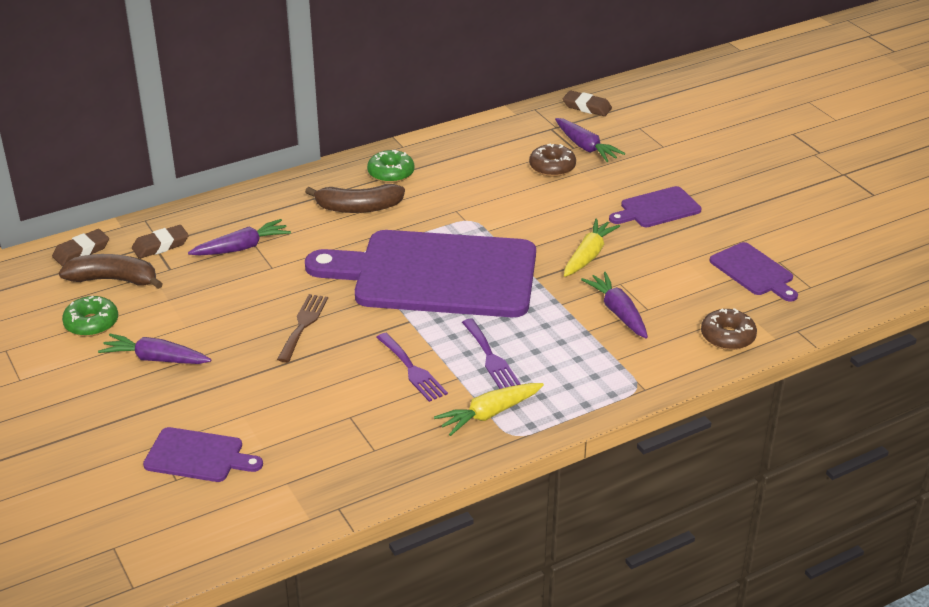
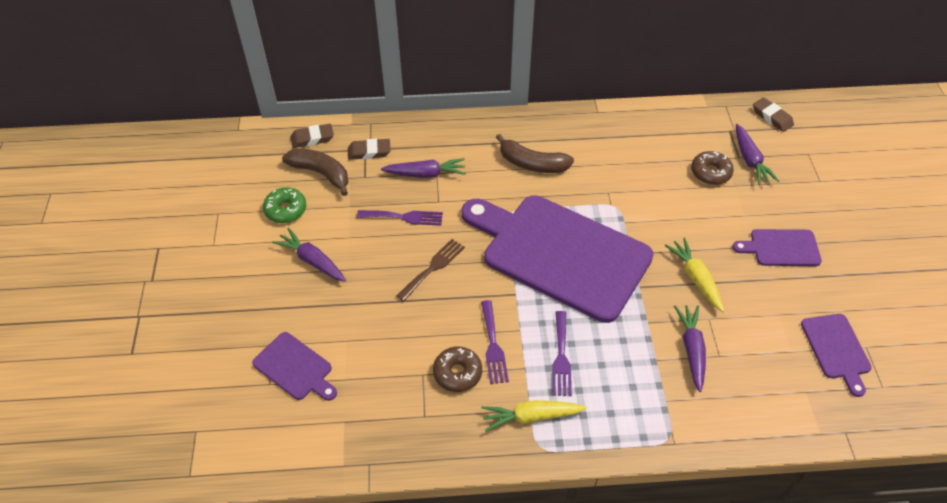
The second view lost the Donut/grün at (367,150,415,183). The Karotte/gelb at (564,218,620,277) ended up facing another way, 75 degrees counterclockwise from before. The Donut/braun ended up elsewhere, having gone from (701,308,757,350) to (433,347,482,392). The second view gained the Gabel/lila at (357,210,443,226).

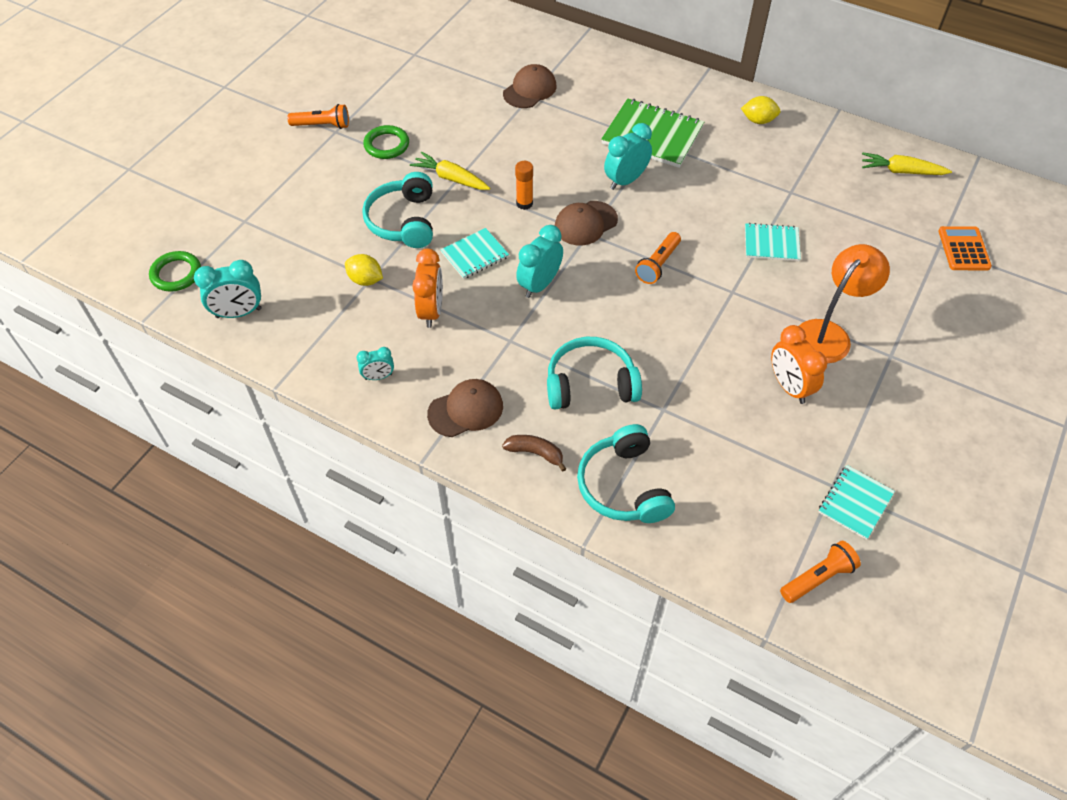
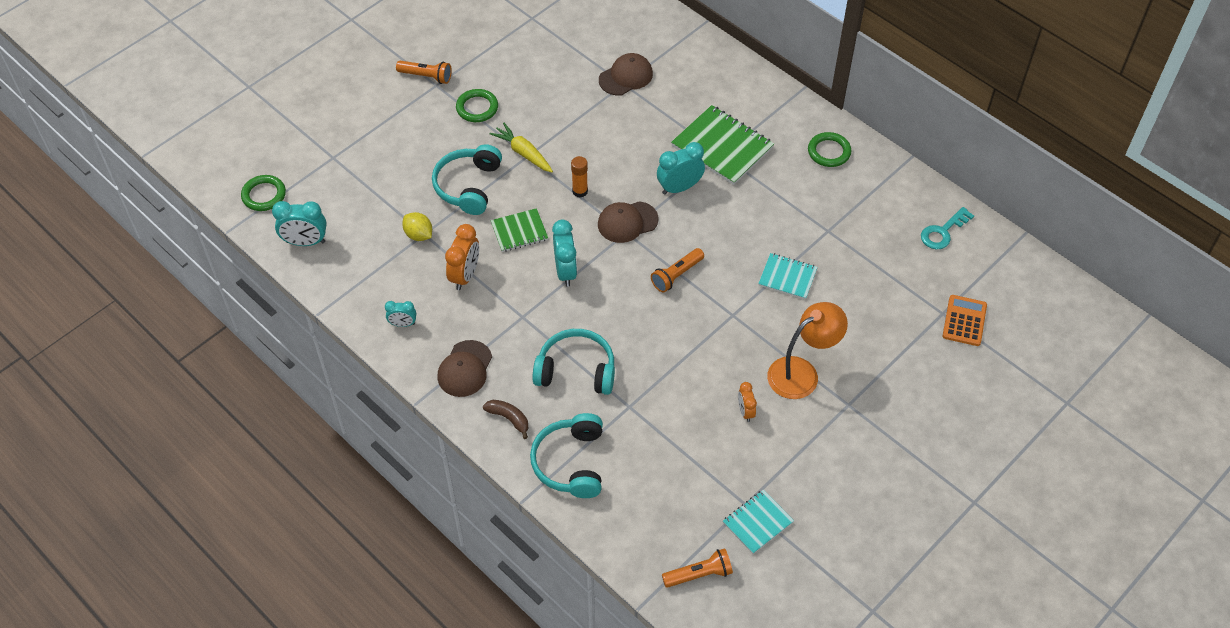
Where the Zitrone/gelb stood at (741,96,781,124), the Ring/grün came to stand at (808,132,851,167). Where the Karotte/gelb stood at (862,152,952,175), the Schlüssel/türkis came to stand at (921,207,974,249). The Wecker/türkis at (516,225,563,298) ended up facing another way, 120 degrees clockwise from before. What was the Notizbuch/türkis at (440,228,509,279) turned into the Notizbuch/grün at (491,208,548,252). The size of the Wecker/orange at (771,325,827,404) changed by a factor of 0.58. The Kappe/braun at (427,379,503,437) ended up facing another way, 120 degrees clockwise from before.

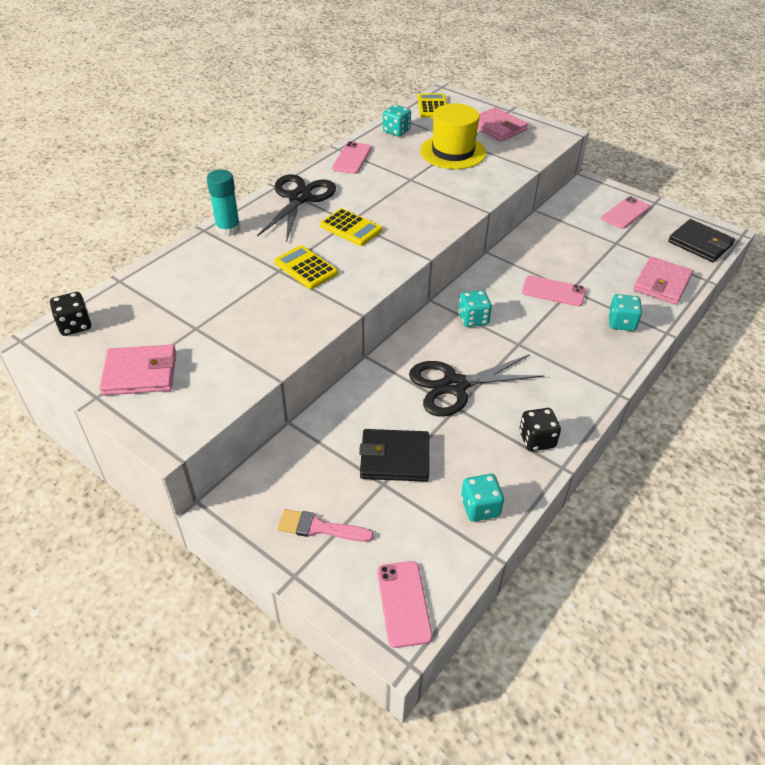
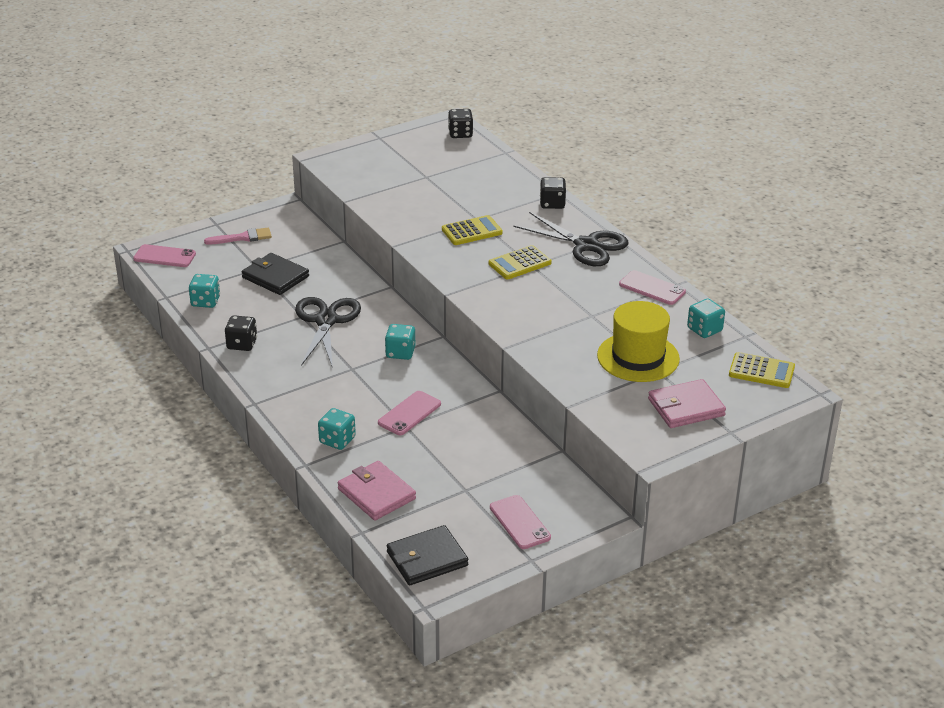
Where the Klebestift/türkis stood at (207,169,241,236), the Spielwürfel/schwarz came to stand at (540,177,566,209). The second view lost the Geldbörse/rosa at (99,344,176,396). The Geldbörse/schwarz at (359,429,429,482) ended up facing another way, 75 degrees counterclockwise from before. The Pinsel/rosa at (278,509,374,542) ended up facing another way, 45 degrees clockwise from before.

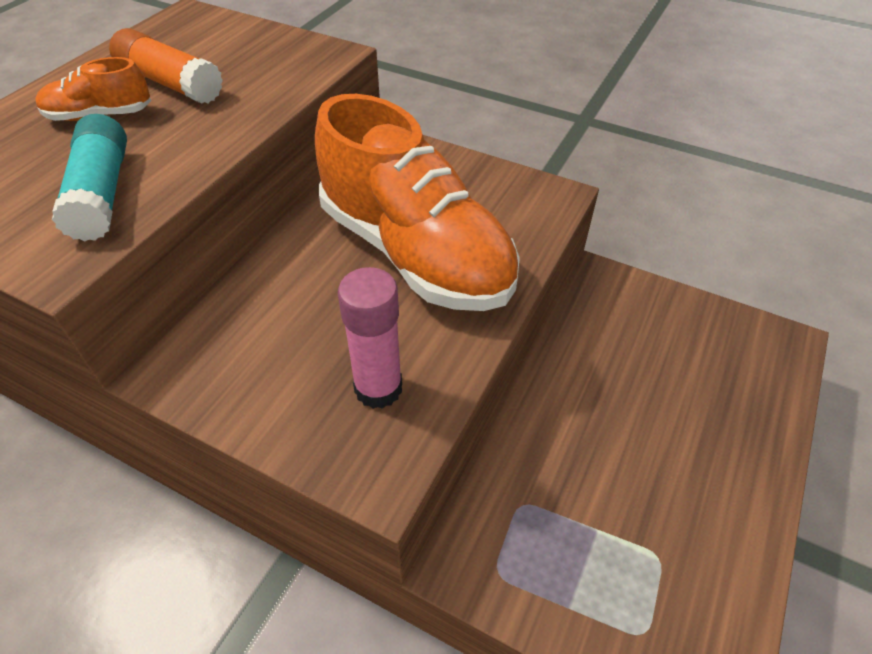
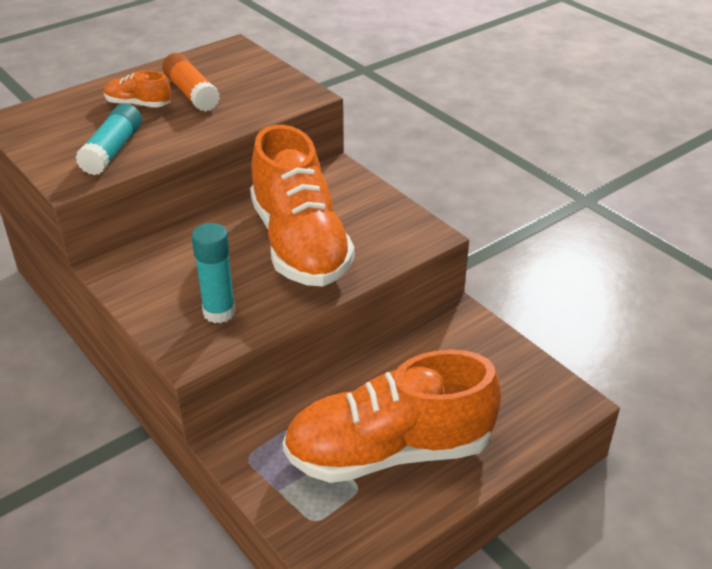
What was the Klebestift/rosa at (338,267,402,409) turned into the Klebestift/türkis at (191,223,236,323). The second view gained the Schuh/orange at (283,350,501,483).

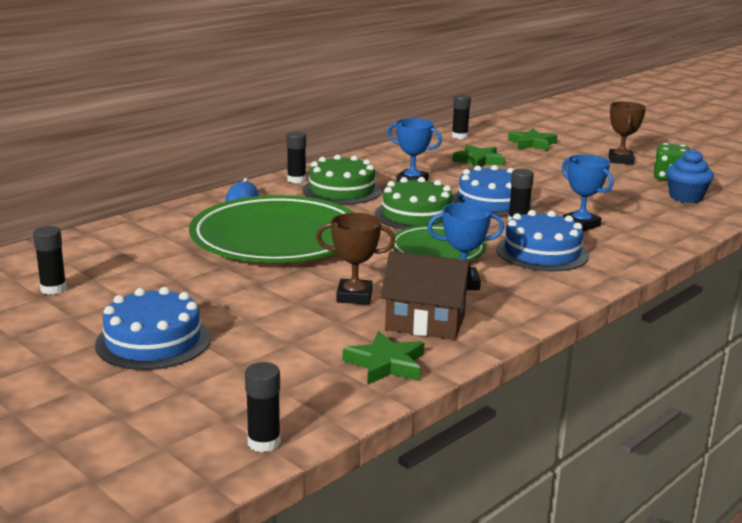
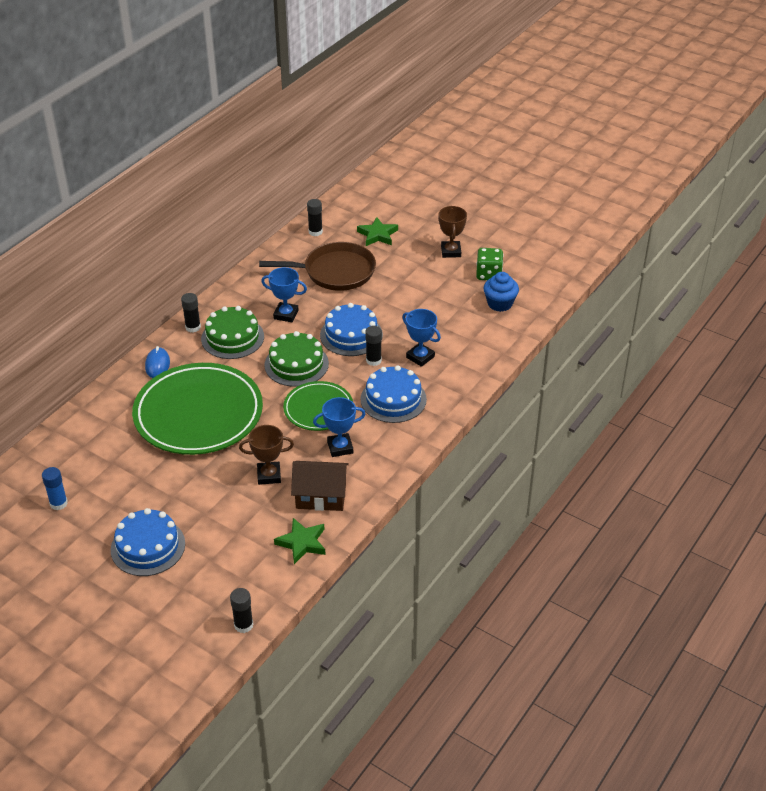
Where the Stern/grün stood at (452,145,505,167), the Pfanne/braun came to stand at (259,242,376,291). What was the Klebestift/schwarz at (33,226,67,295) turned into the Klebestift/blau at (42,467,68,510).

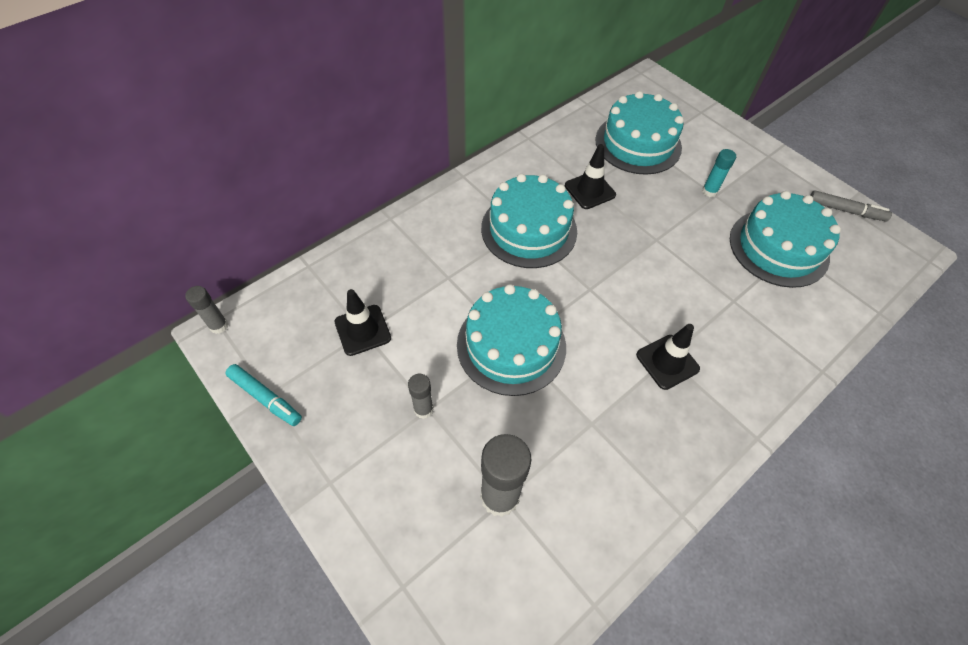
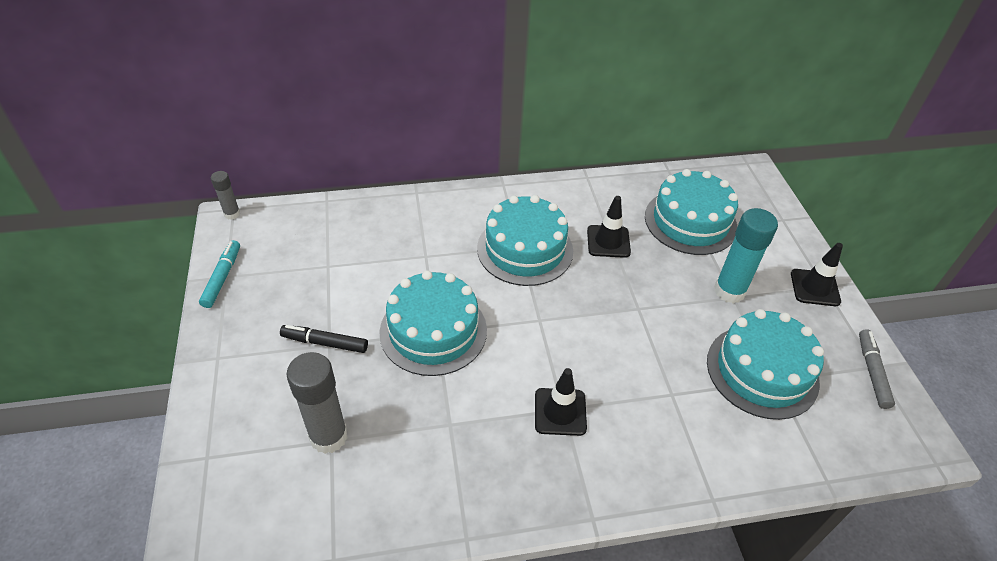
The size of the Klebestift/türkis at (702,149,736,197) changed by a factor of 1.86. The Filzstift/grau at (811,190,892,221) ended up facing another way, 135 degrees counterclockwise from before. The Leitkegel/schwarz ended up elsewhere, having gone from (335,289,391,356) to (791,243,843,306). The Filzstift/türkis at (225,364,302,426) ended up facing another way, 150 degrees counterclockwise from before. Where the Klebestift/grau stood at (408,374,434,419), the Filzstift/schwarz came to stand at (280,325,368,353).

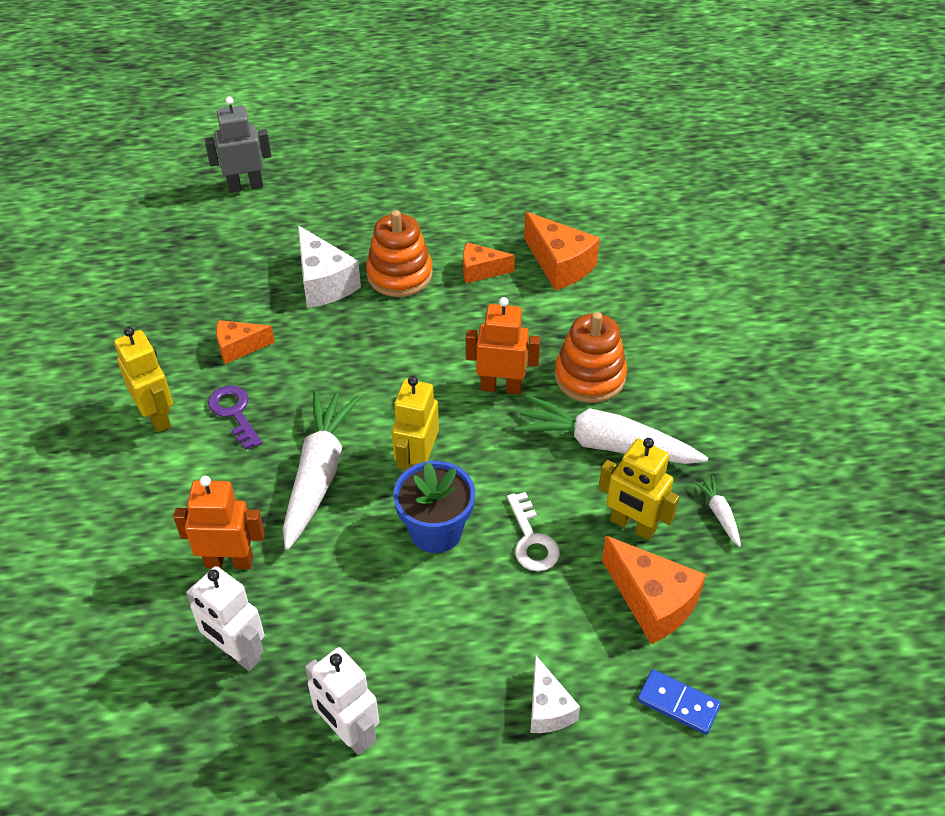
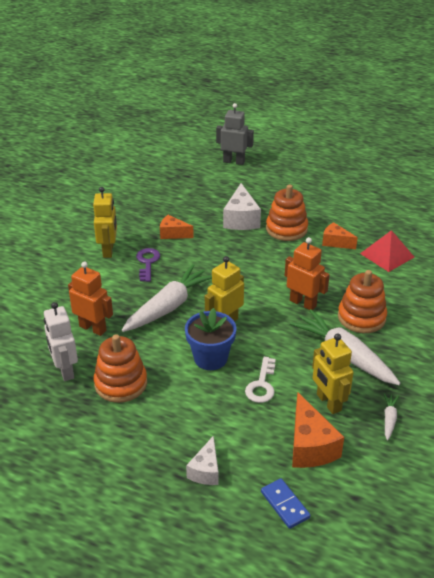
Where the Käse/orange stood at (524,212,600,290), the Pyramide/rot came to stand at (360,230,414,272). The second view lost the Roboter/weiß at (305,647,379,755). The second view gained the Stapelspielzeug/orange at (94,334,147,403).

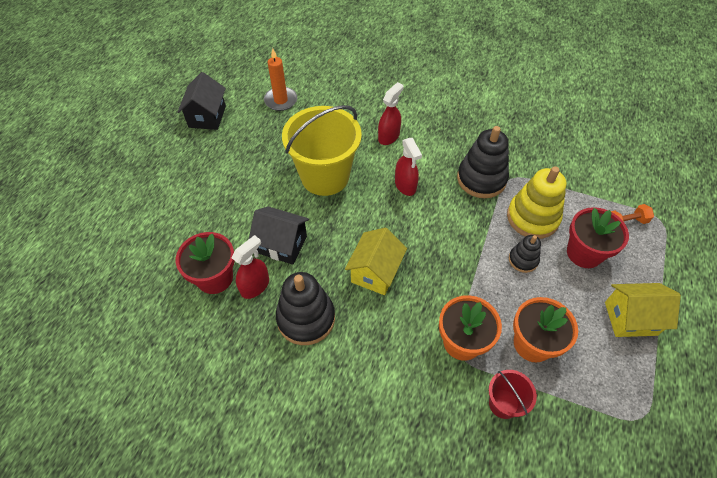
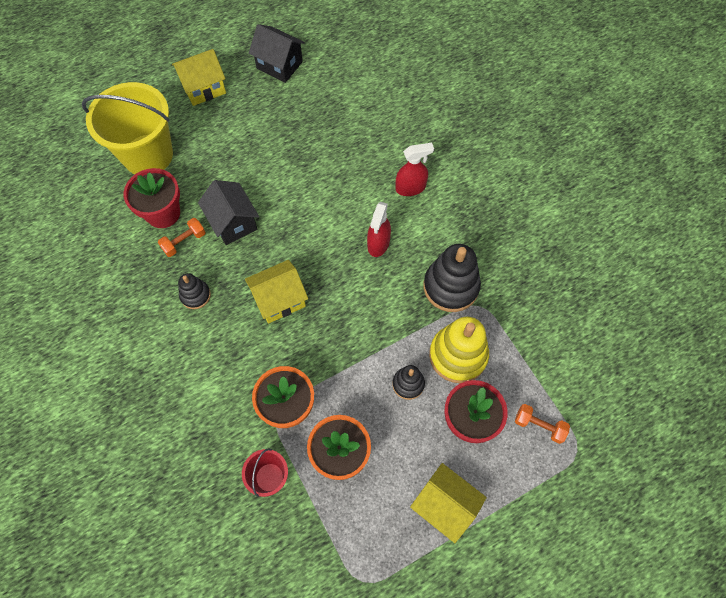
The second view lost the Kerze/orange at (264,48,297,111). The Haus/schwarz at (178,72,226,130) ended up facing another way, 75 degrees clockwise from before. The Eimer/gelb ended up elsewhere, having gone from (282,105,362,196) to (82,82,173,174). Where the Sprühflasche/rot stood at (232,235,269,299), the Hantel/orange came to stand at (158,218,206,257). The size of the Stapelspielzeug/schwarz at (276,272,335,345) changed by a factor of 0.54. The second view gained the Haus/gelb at (172,49,226,106).

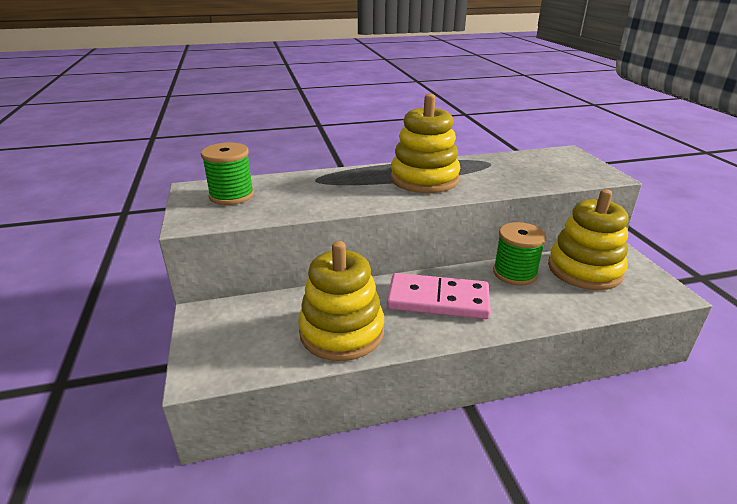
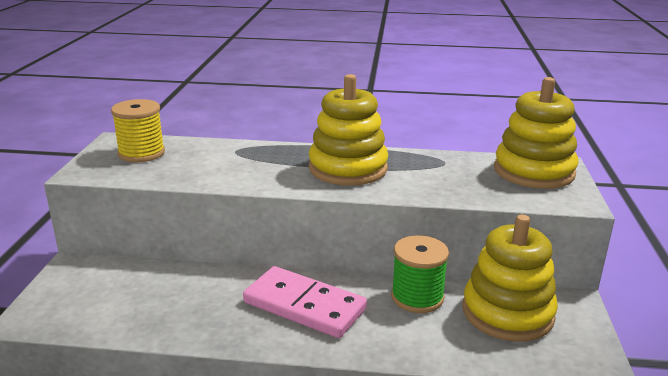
What was the Garnrolle/grün at (201,142,254,205) turned into the Garnrolle/gelb at (111,99,165,162). The Stapelspielzeug/gelb ended up elsewhere, having gone from (298,241,384,361) to (494,77,578,189).

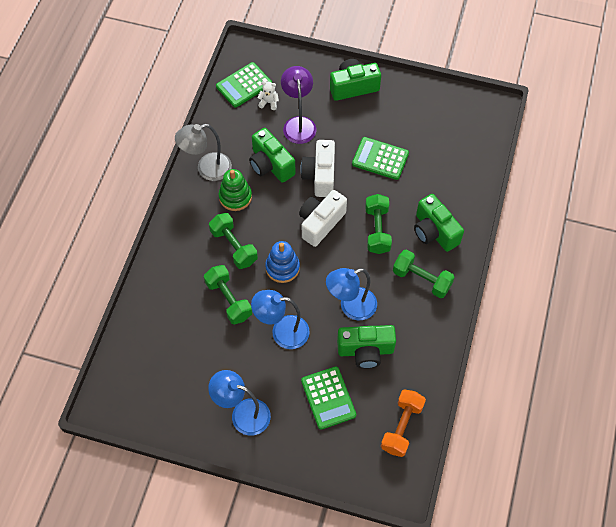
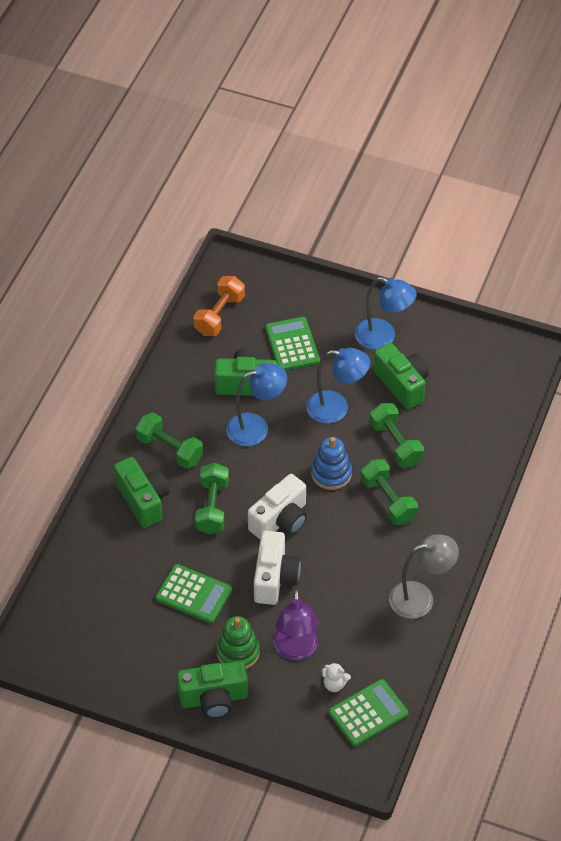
The Kamera/grün ended up elsewhere, having gone from (249,128,295,183) to (373,343,429,410). The Stapelspielzeug/grün ended up elsewhere, having gone from (219,169,252,211) to (216,616,260,669).

